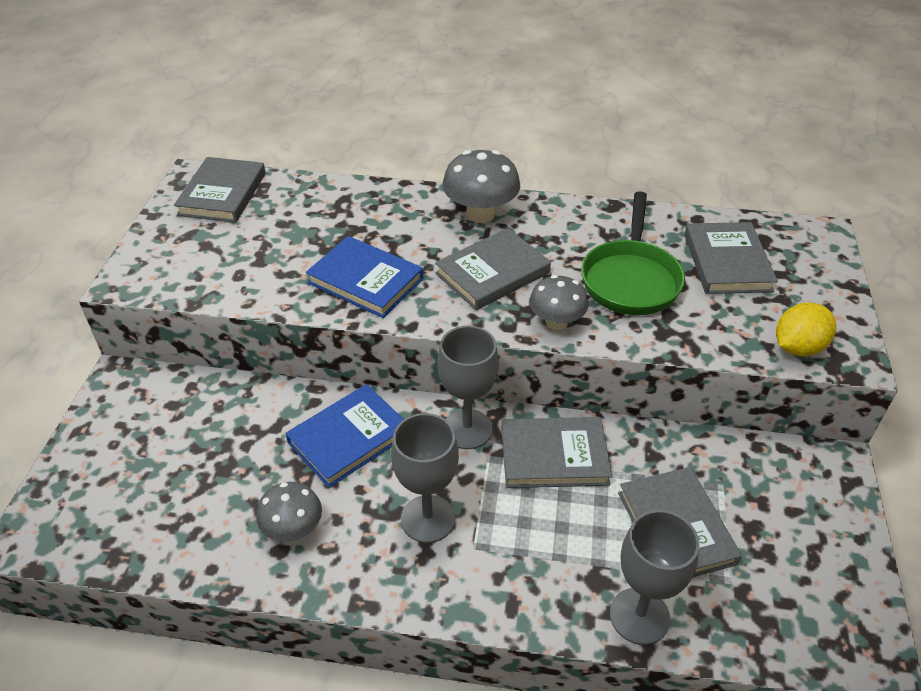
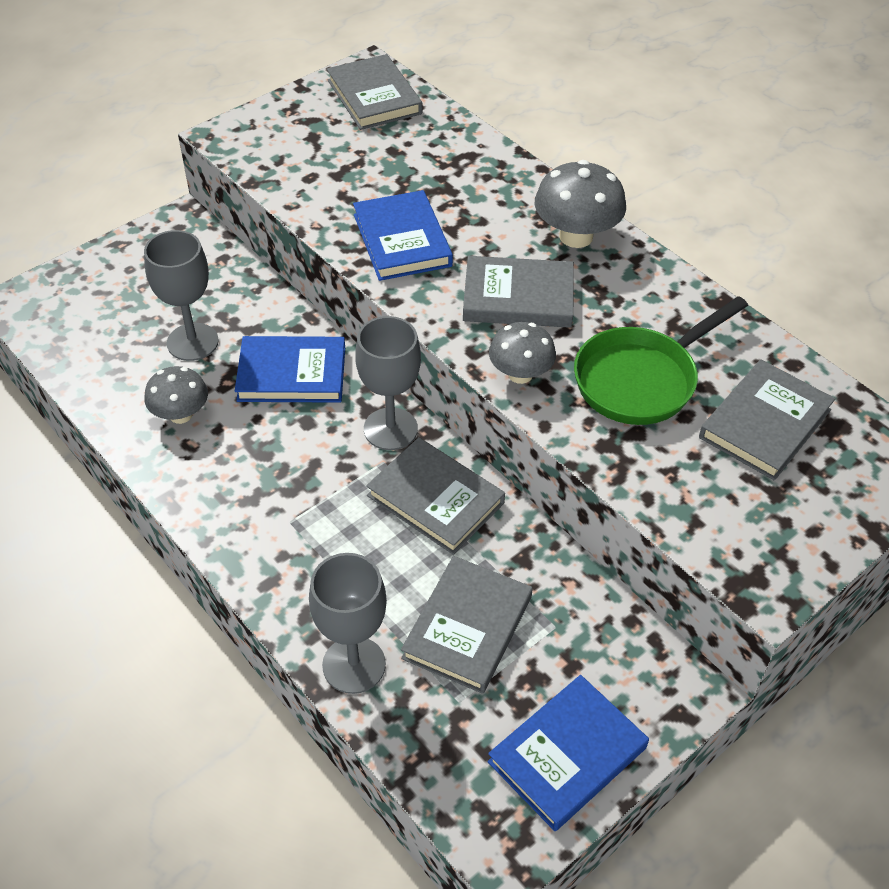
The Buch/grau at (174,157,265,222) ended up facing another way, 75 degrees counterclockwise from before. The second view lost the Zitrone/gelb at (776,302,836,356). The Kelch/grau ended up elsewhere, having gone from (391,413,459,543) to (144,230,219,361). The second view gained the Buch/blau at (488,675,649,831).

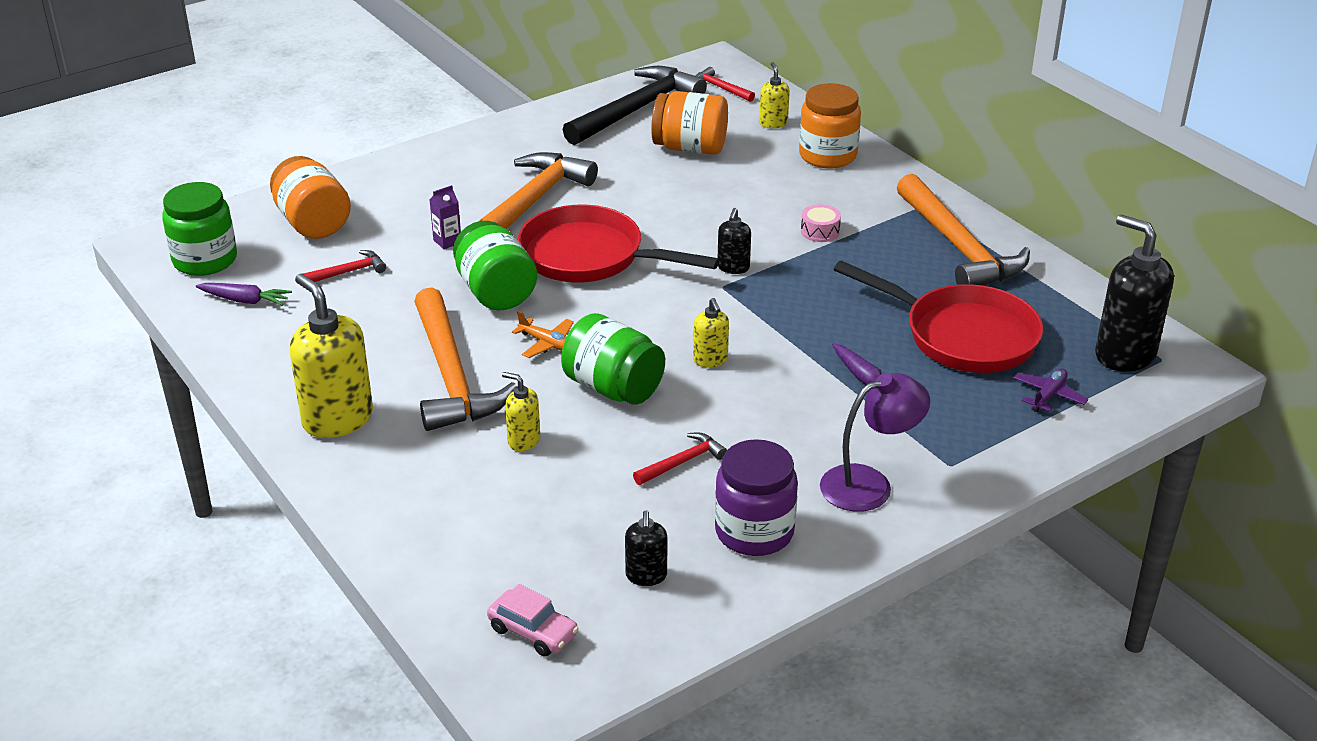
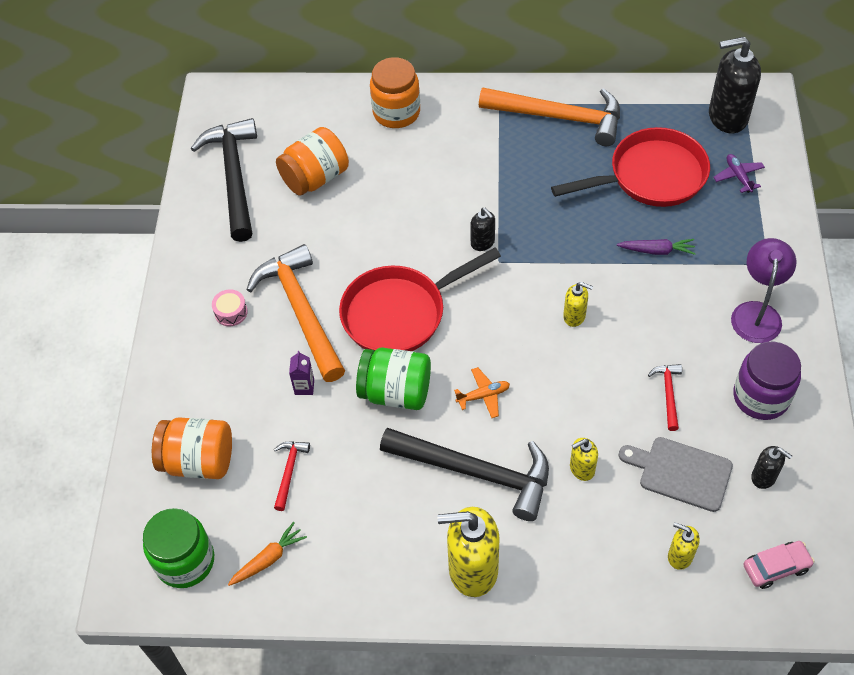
The Seifenspender/gelb ended up elsewhere, having gone from (759,62,790,128) to (668,522,700,570). The second view lost the Hammer/rot at (695,67,755,102). The Trommel/rosa ended up elsewhere, having gone from (801,204,841,242) to (212,289,248,326). What was the Karotte/lila at (196,283,292,306) turned into the Karotte/orange at (228,522,307,586). What was the Hammer/orange at (414,287,517,431) turned into the Hammer/schwarz at (380,428,549,521). The second view lost the Einmachglas/grün at (561,313,665,405). The second view gained the Schneidebrett/grau at (619,437,733,512).

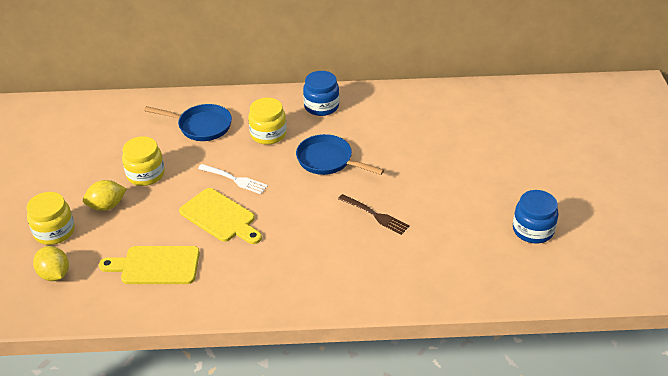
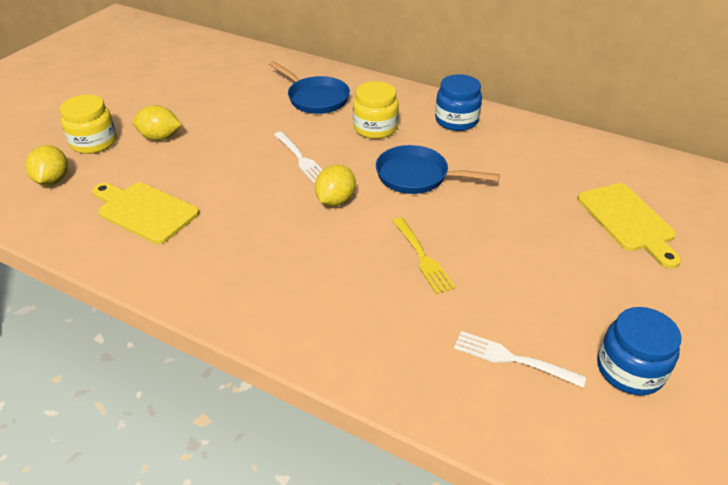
The Pfanne/blau at (296,134,384,175) ended up facing another way, 45 degrees counterclockwise from before. The second view lost the Einmachglas/gelb at (122,136,165,186). The Schneidebrett/gelb ended up elsewhere, having gone from (179,188,262,244) to (578,183,681,268). What was the Gabel/braun at (338,194,410,235) turned into the Gabel/gelb at (393,217,455,294). The second view gained the Zitrone/gelb at (315,165,356,206). The second view gained the Gabel/weiß at (454,331,586,388).

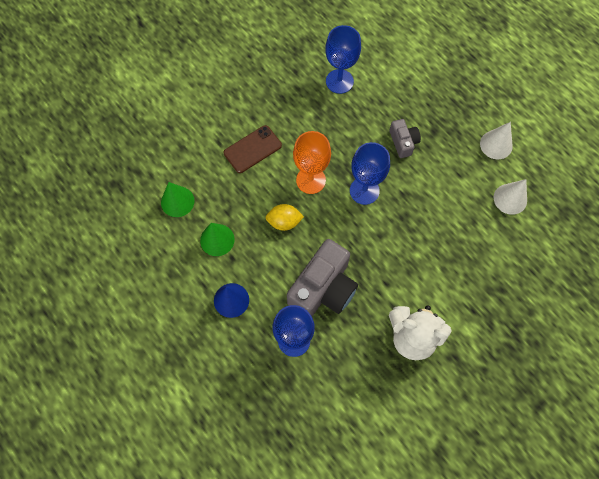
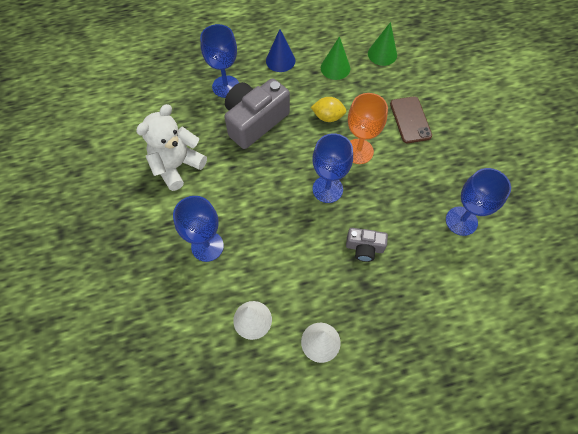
The Zitrone/gelb at (265,204,304,231) ended up facing another way, 75 degrees clockwise from before. The Kamera/grau at (287,239,358,316) ended up facing another way, 75 degrees clockwise from before. The second view gained the Kelch/blau at (173,196,224,262).

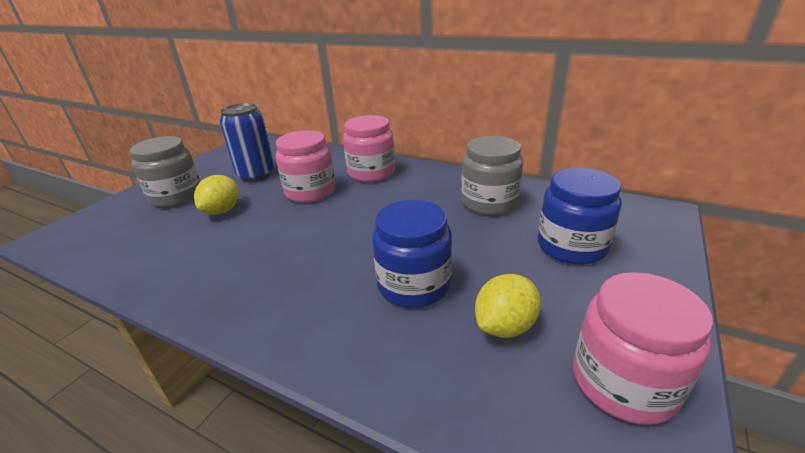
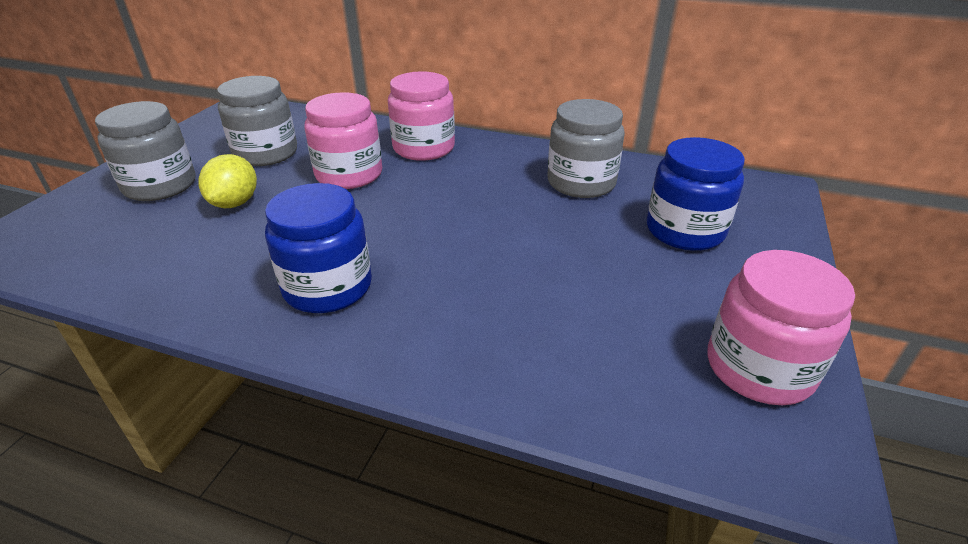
Where the Dose/blau stood at (220,103,275,182), the Einmachglas/grau came to stand at (217,76,297,166). The Einmachglas/blau ended up elsewhere, having gone from (372,200,452,308) to (265,183,372,313). The second view lost the Zitrone/gelb at (475,274,541,338).

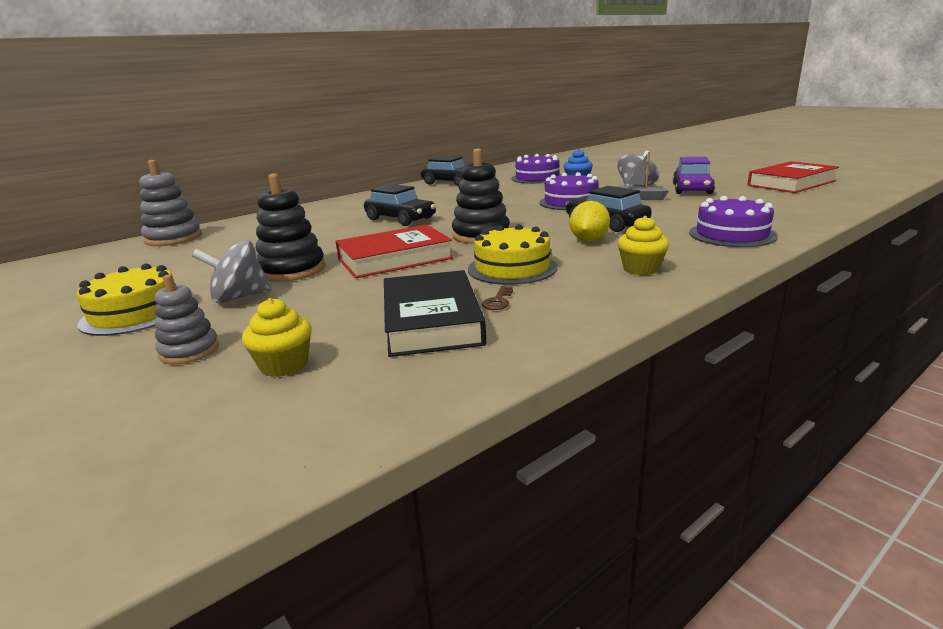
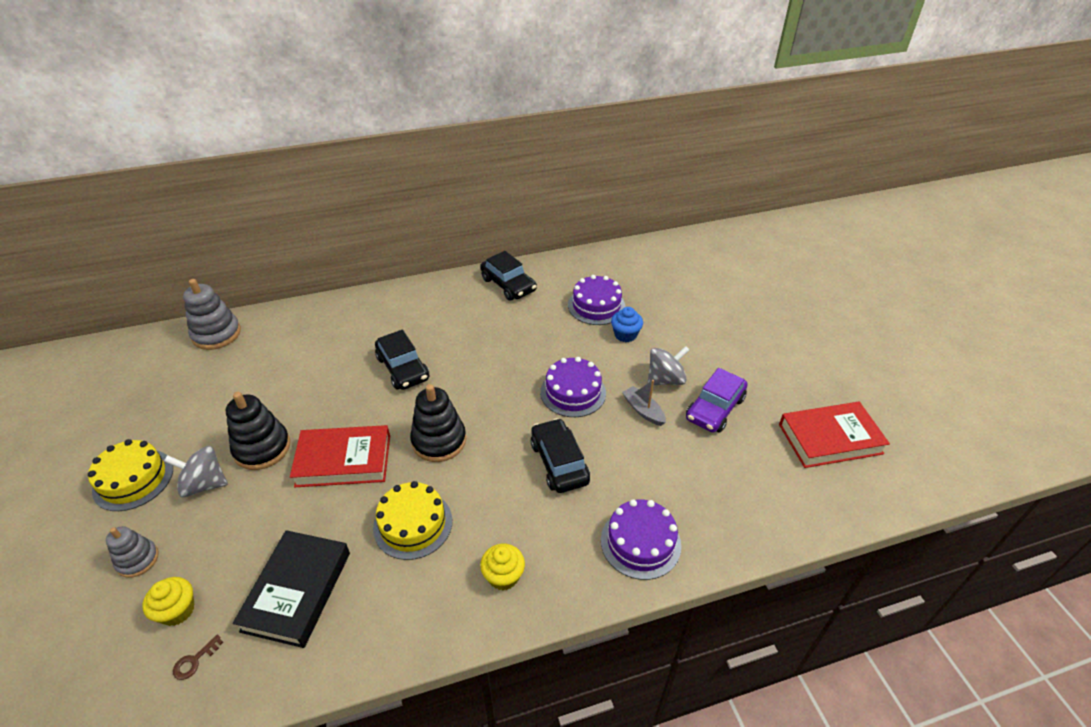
The second view lost the Zitrone/gelb at (570,201,610,241). The Schlüssel/braun ended up elsewhere, having gone from (482,286,513,310) to (173,634,223,680).

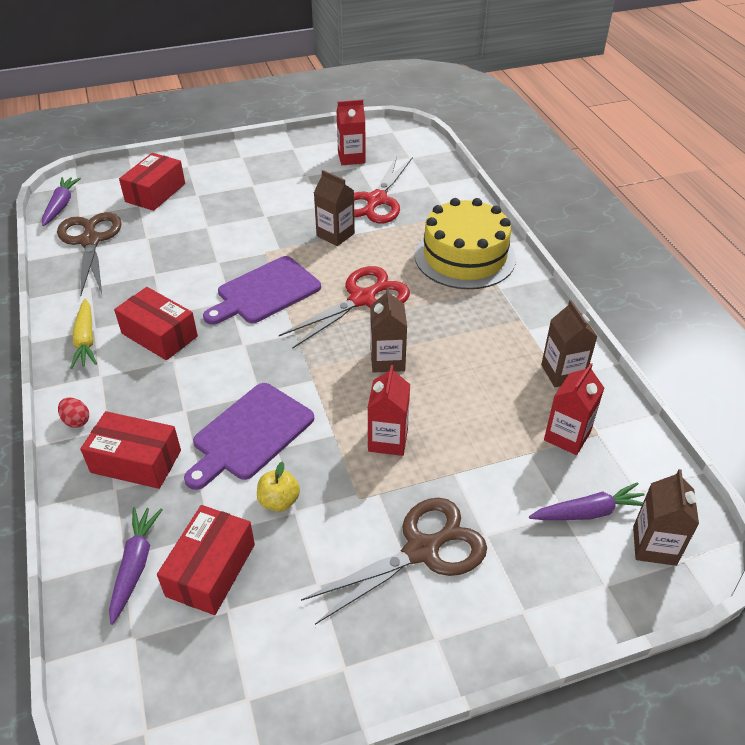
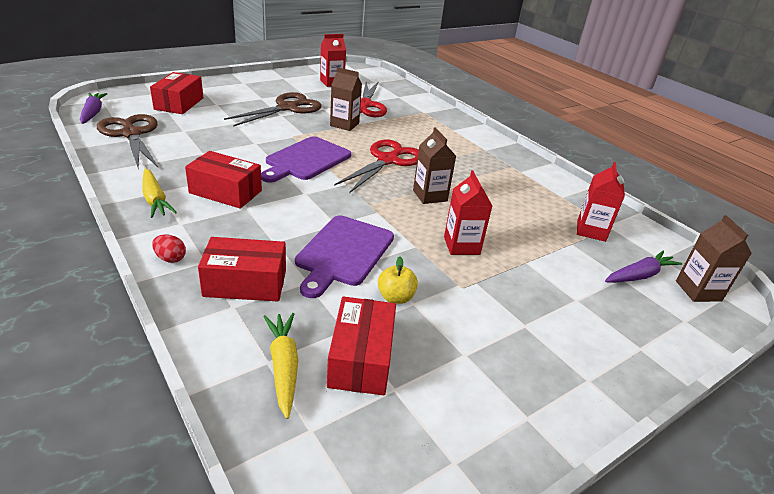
The second view lost the Kuchen/gelb at (414,198,516,289). The second view lost the Getränkekarton/braun at (541,300,598,387). The Schere/braun ended up elsewhere, having gone from (301,498,487,625) to (224,92,322,127). What was the Karotte/lila at (109,507,163,625) turned into the Karotte/gelb at (263,313,298,419).

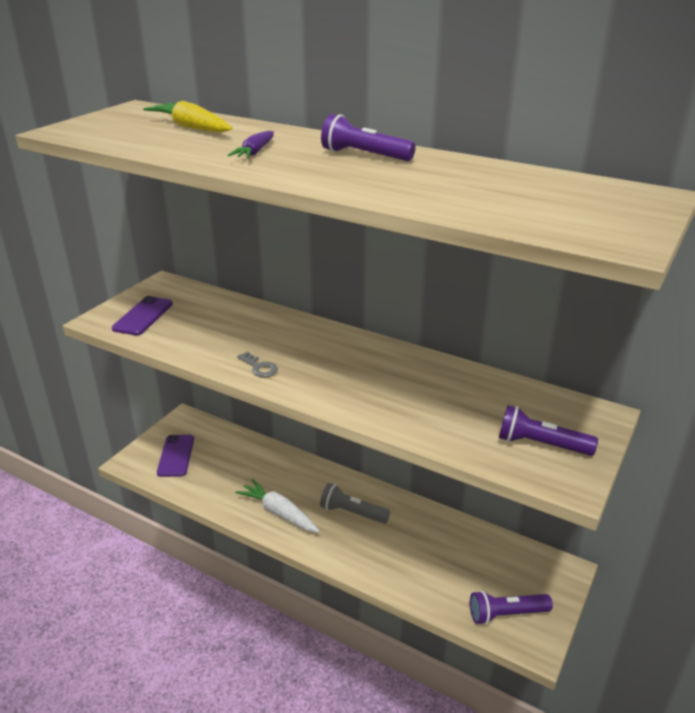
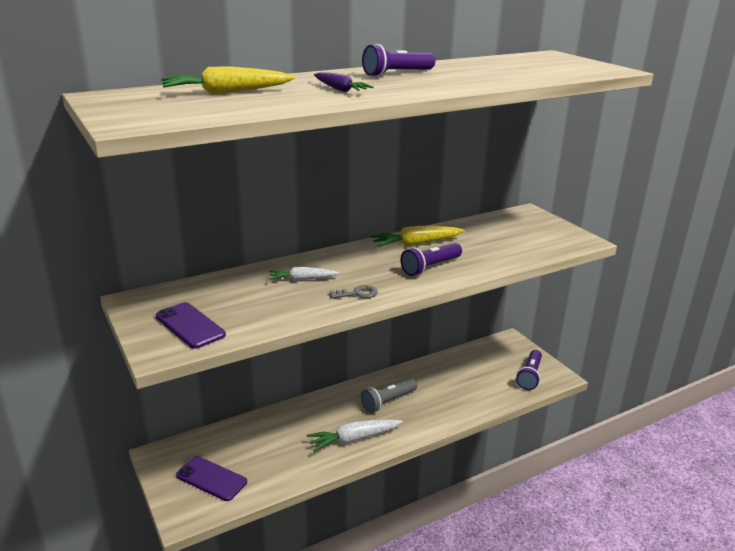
The Taschenlampe/lila ended up elsewhere, having gone from (499,405,598,456) to (400,243,462,276). The second view gained the Karotte/gelb at (370,226,465,247). The second view gained the Karotte/weiß at (269,267,339,281).

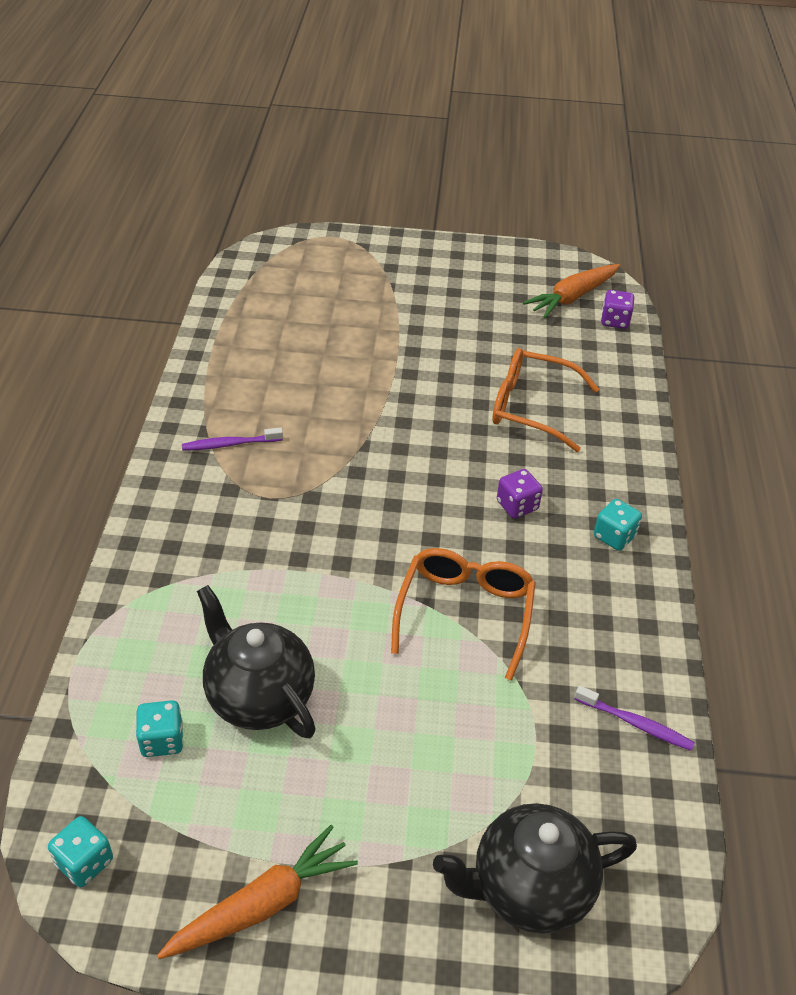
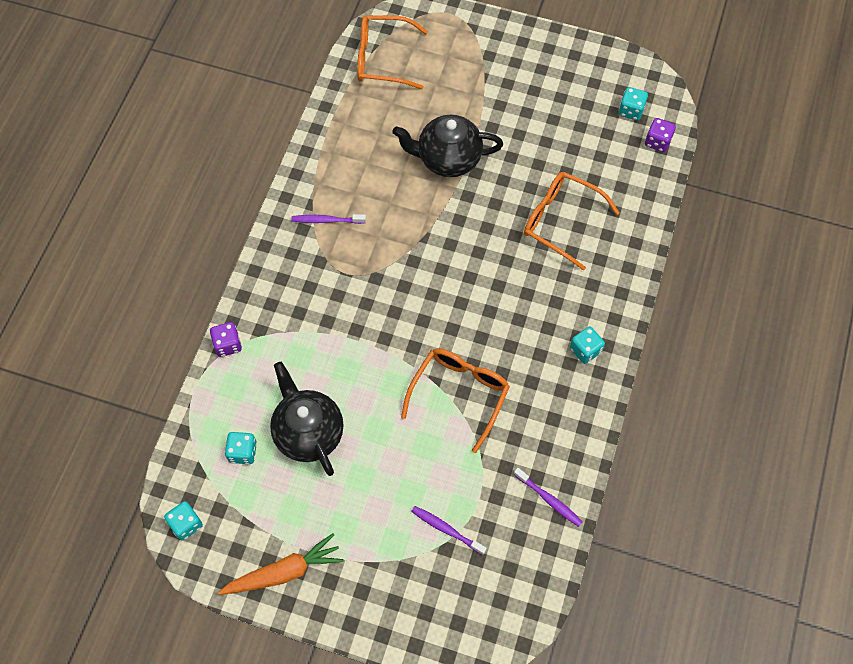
Where the Karotte/orange stood at (523,264,620,318), the Spielwürfel/türkis came to stand at (619,87,648,120). The Spielwürfel/lila ended up elsewhere, having gone from (497,469,543,518) to (210,322,242,357). The Teekanne/schwarz ended up elsewhere, having gone from (433,803,637,934) to (392,115,503,177). The second view gained the Brille/orange at (357,15,428,89). The second view gained the Zahnbürste/lila at (411,506,487,555).

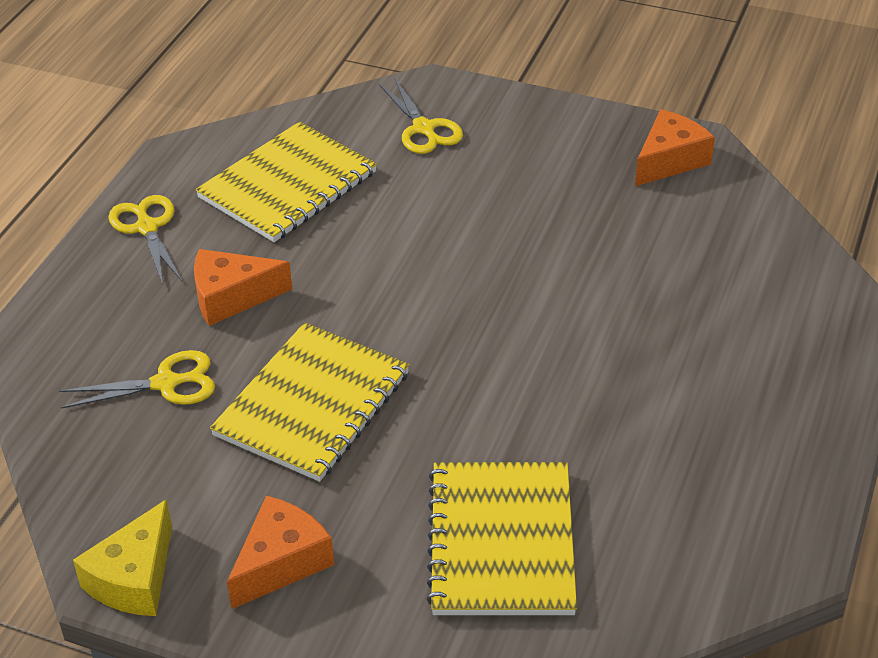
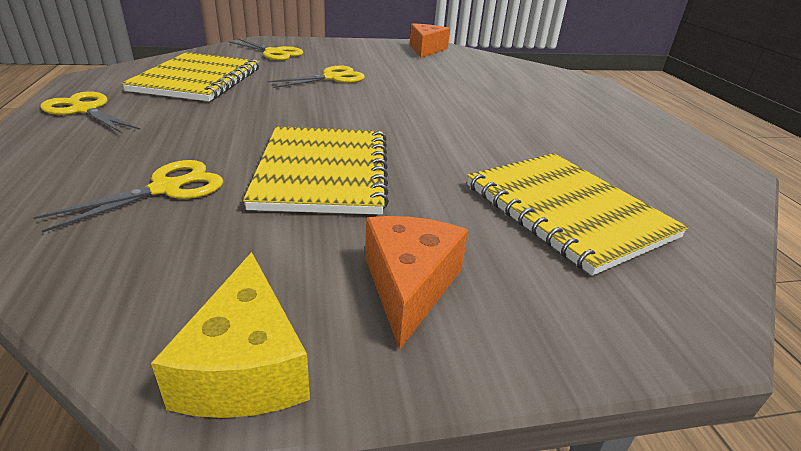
The second view lost the Käse/orange at (194,249,292,326). The second view gained the Schere/gelb at (267,66,365,88).

